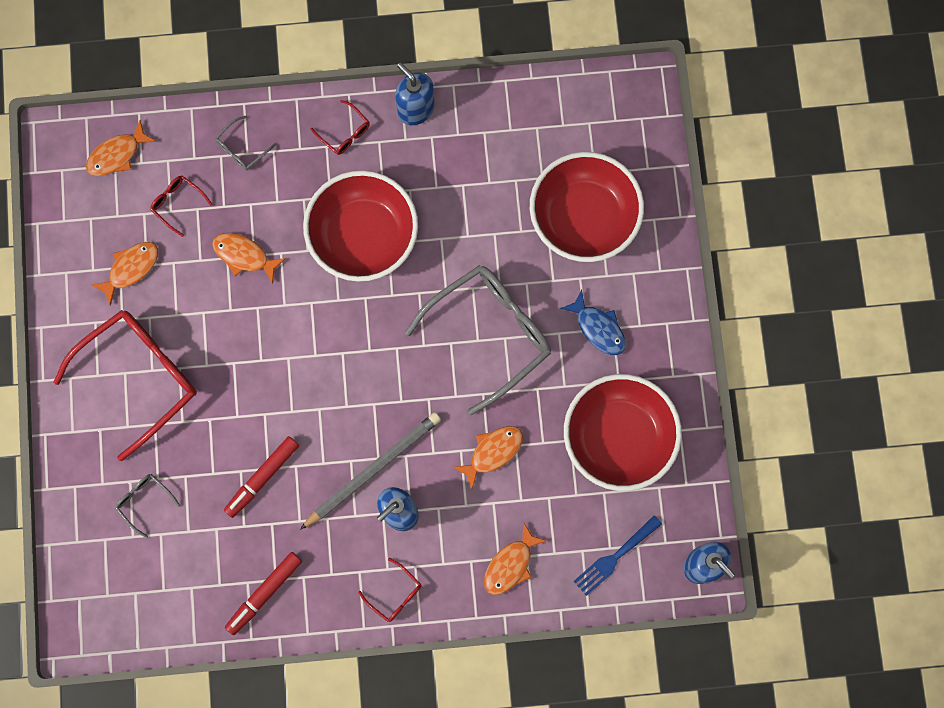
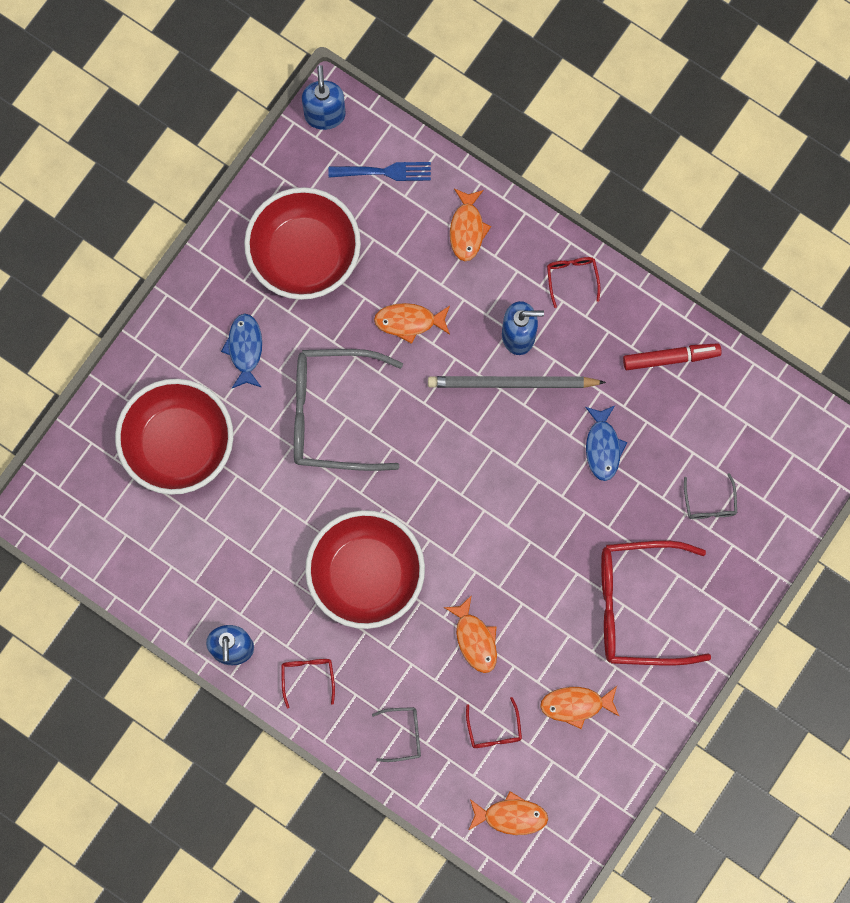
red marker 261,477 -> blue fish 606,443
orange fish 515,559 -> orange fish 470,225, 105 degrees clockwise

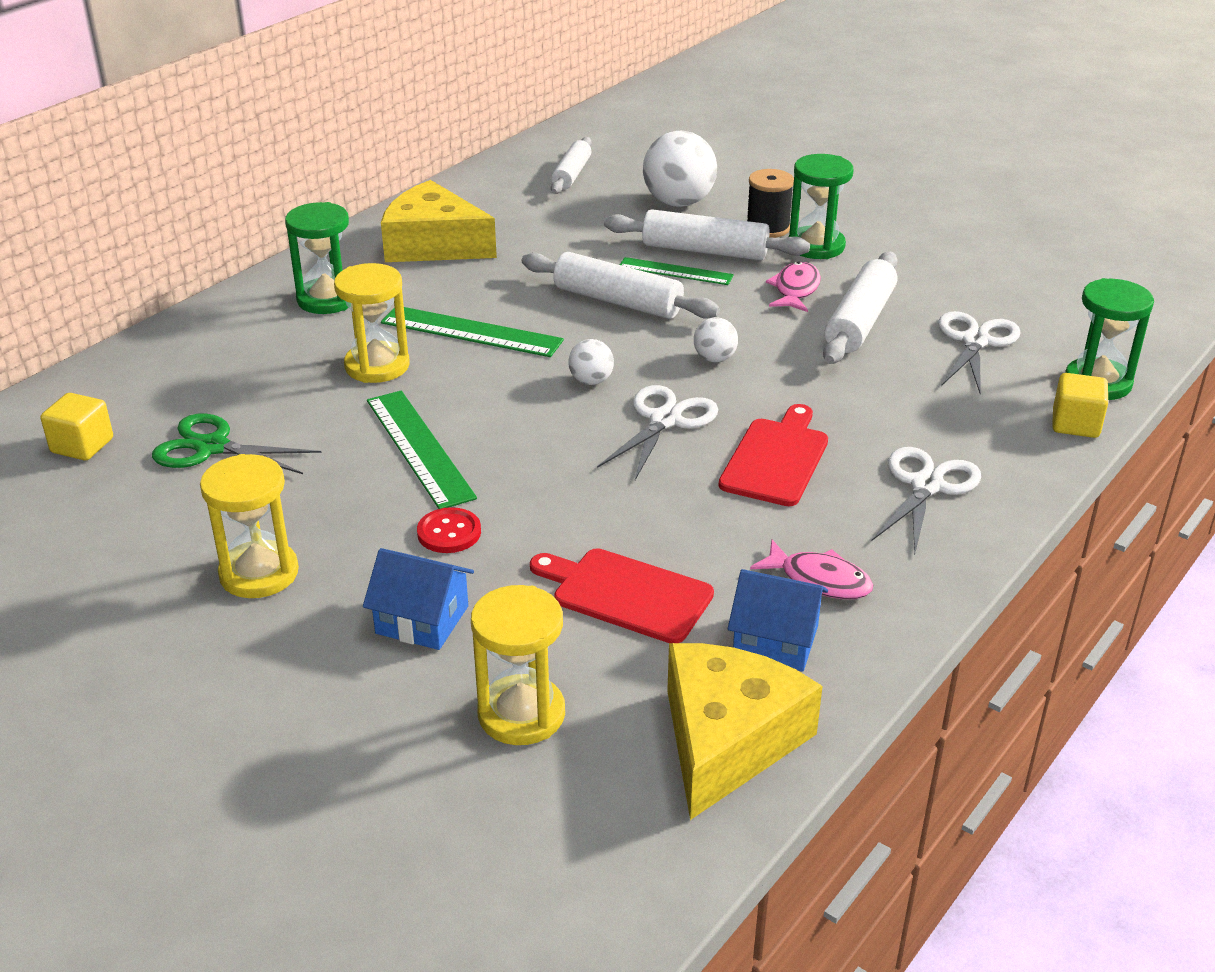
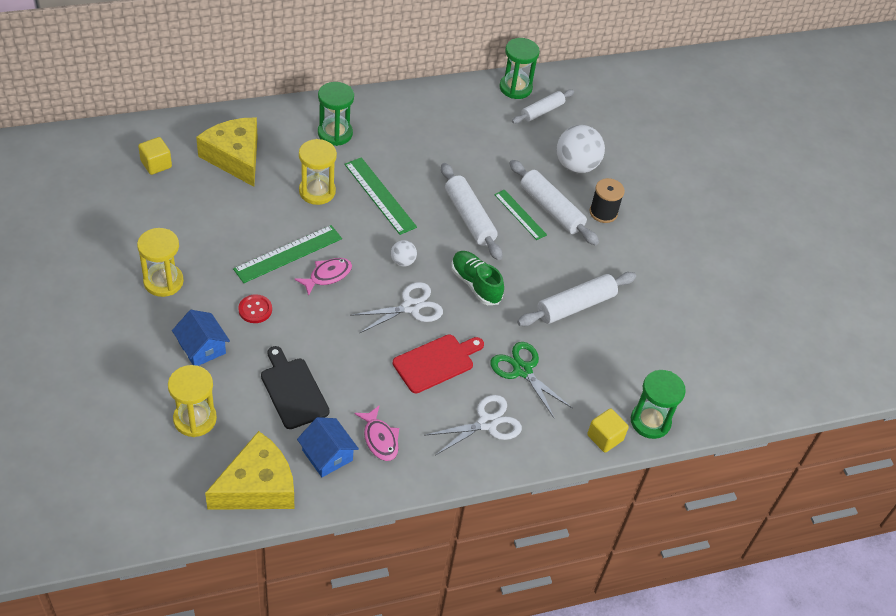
green scissors 236,444 -> green scissors 531,380, move
green ruler 422,450 -> green ruler 287,254, 45 degrees clockwise
yellow cheese 439,221 -> yellow cheese 227,152, move
red cutting board 622,595 -> black cutting board 295,387
white ball 716,339 -> green shoe 477,278
pink fish 793,286 -> pink fish 323,277, move
green hourglass 821,206 -> green hourglass 519,68, move
white scissors 979,352 -> none

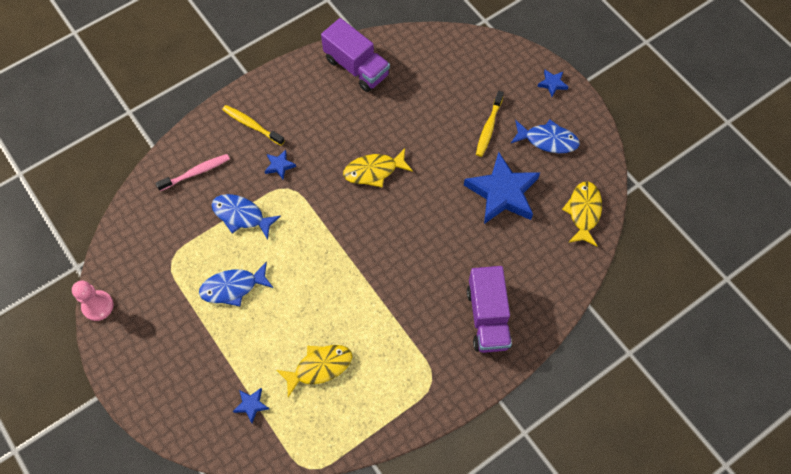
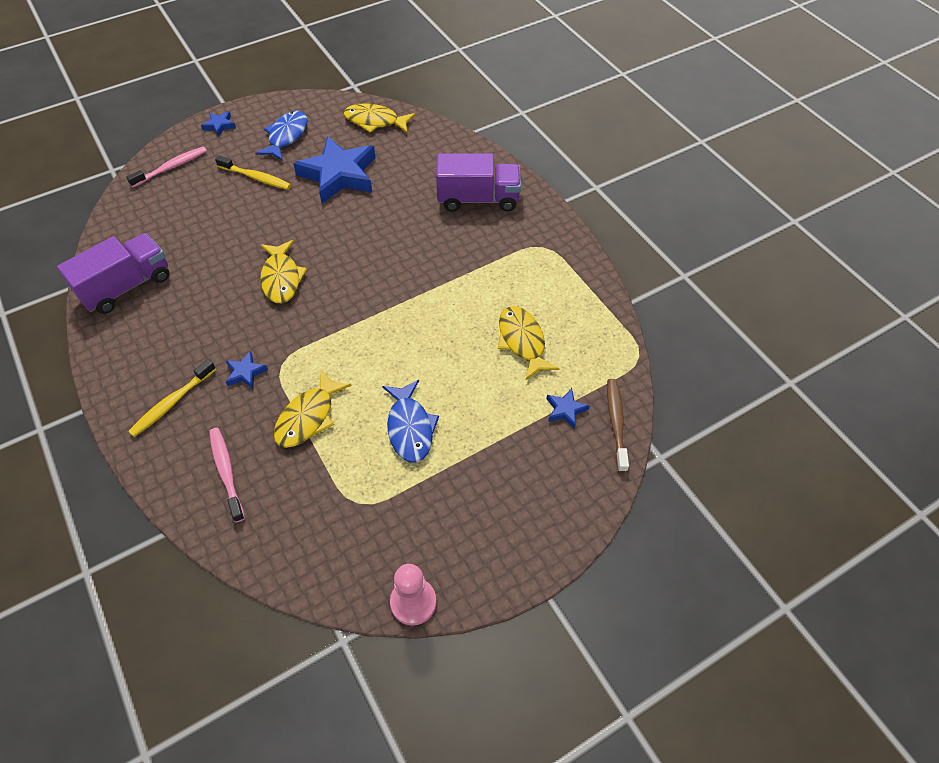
blue fish 246,217 -> yellow fish 313,409
none -> pink toothbrush 166,166
none -> brown toothbrush 618,426

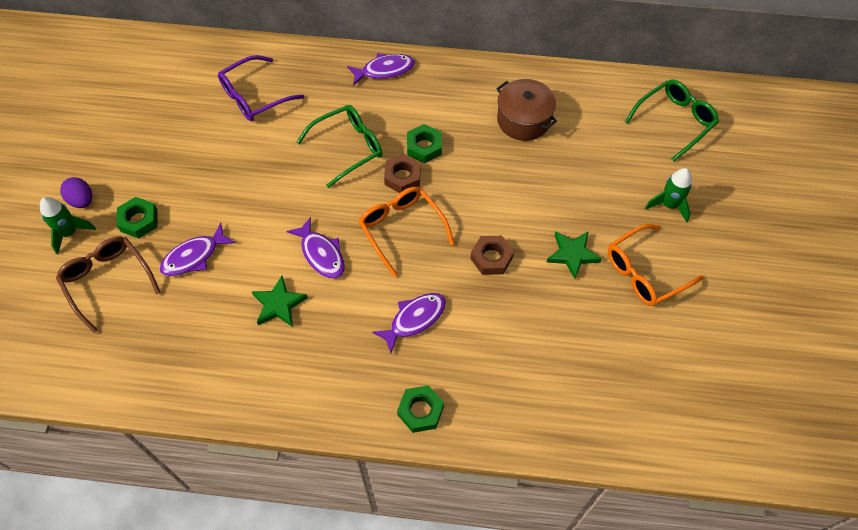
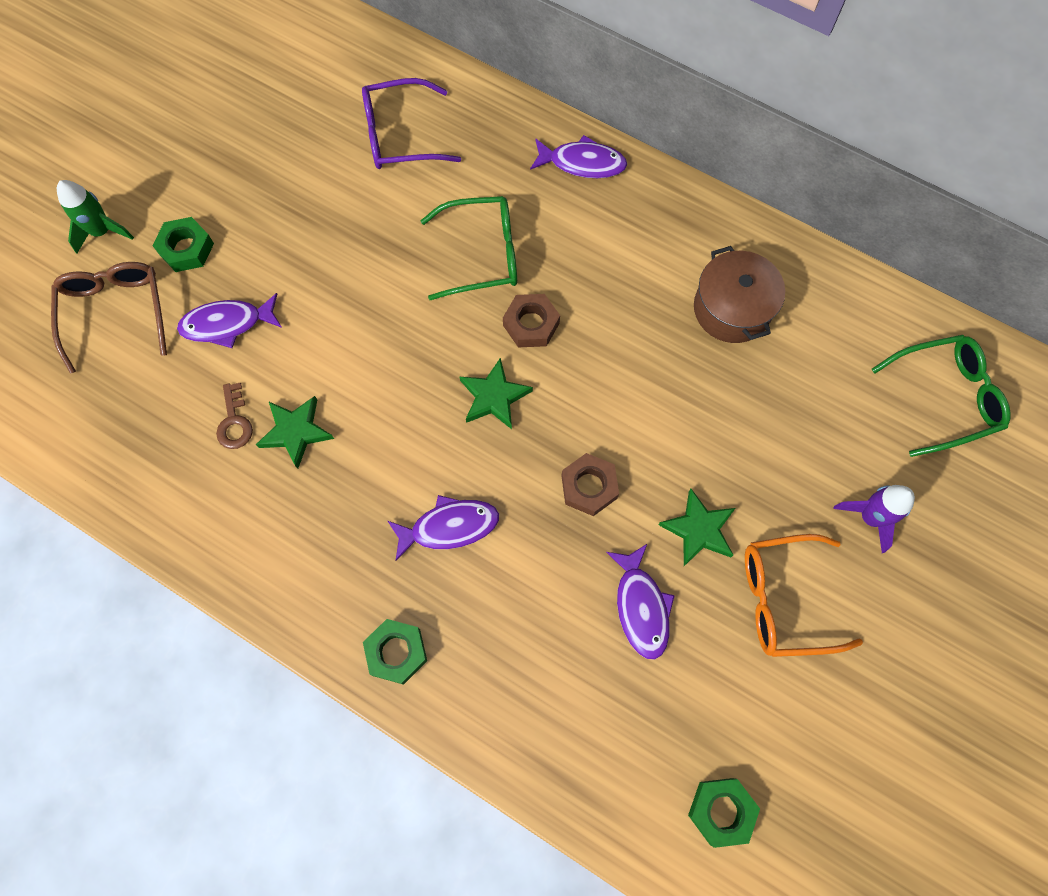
purple egg 76,192 -> none
purple fish 315,248 -> purple fish 640,601, move
orange glasses 406,232 -> green star 496,393
green nut 424,143 -> green nut 724,813, move
green rocket 668,195 -> purple rocket 874,519
none -> brown key 234,416

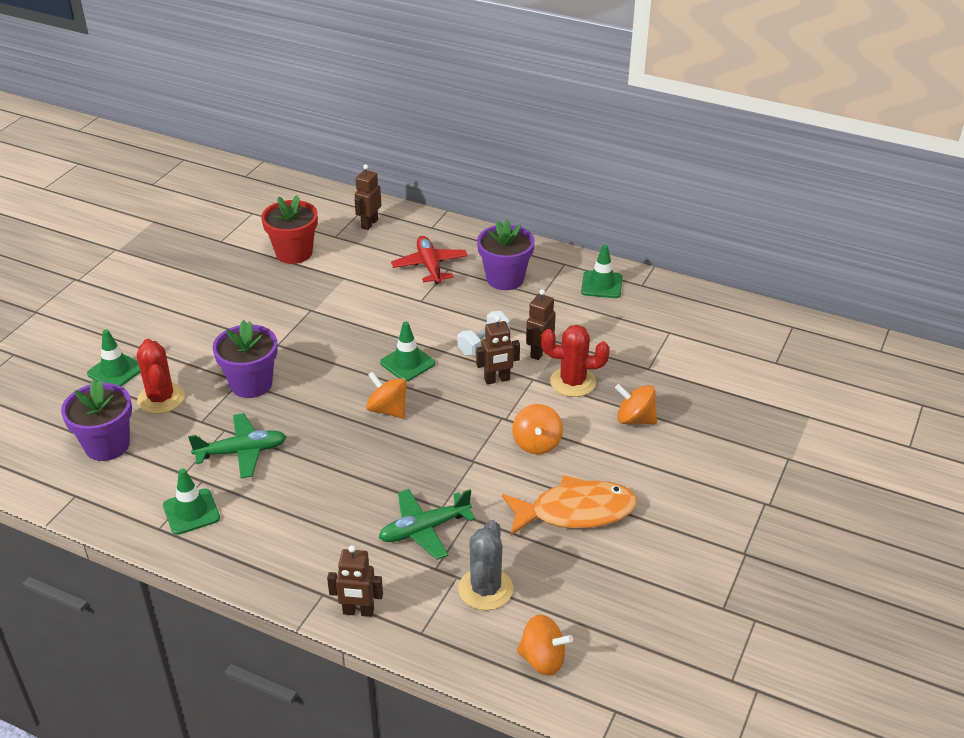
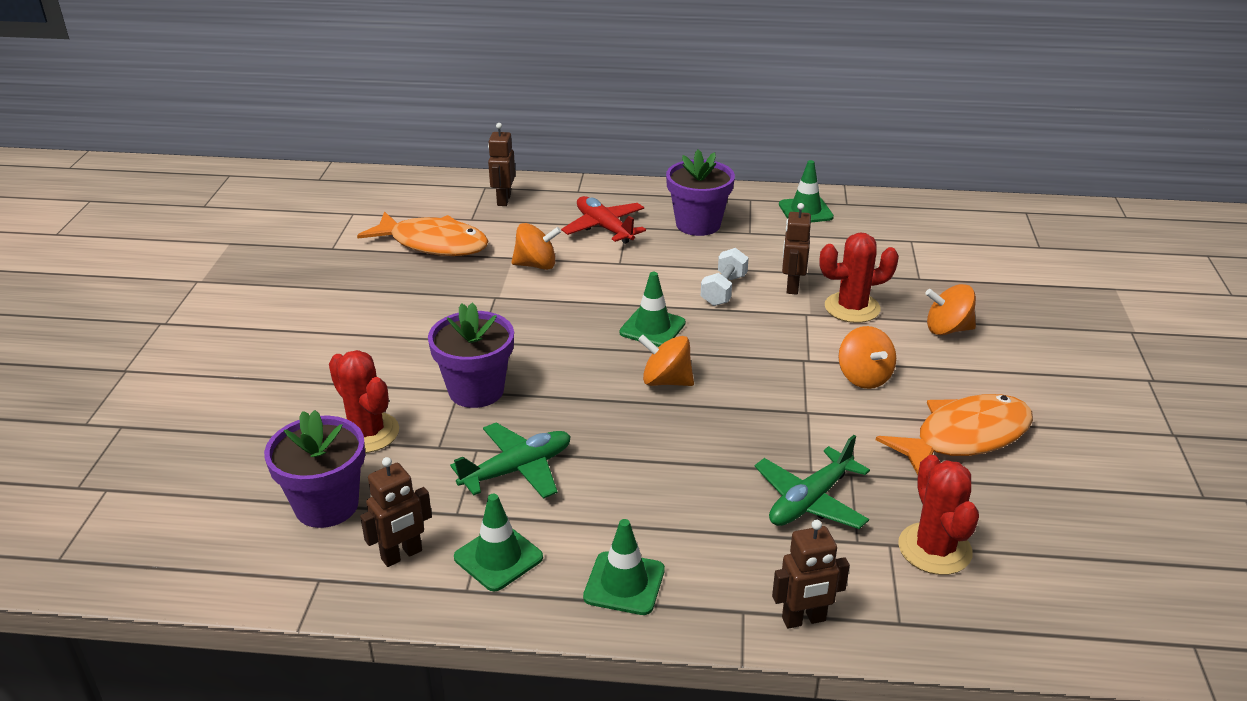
green traffic cone 113,357 -> green traffic cone 624,567, move
red flower pot 289,229 -> orange fish 422,233
grey cactus 485,565 -> red cactus 938,515
brown robot 498,350 -> brown robot 396,512, move
orange spinning top 545,645 -> orange spinning top 536,246, move

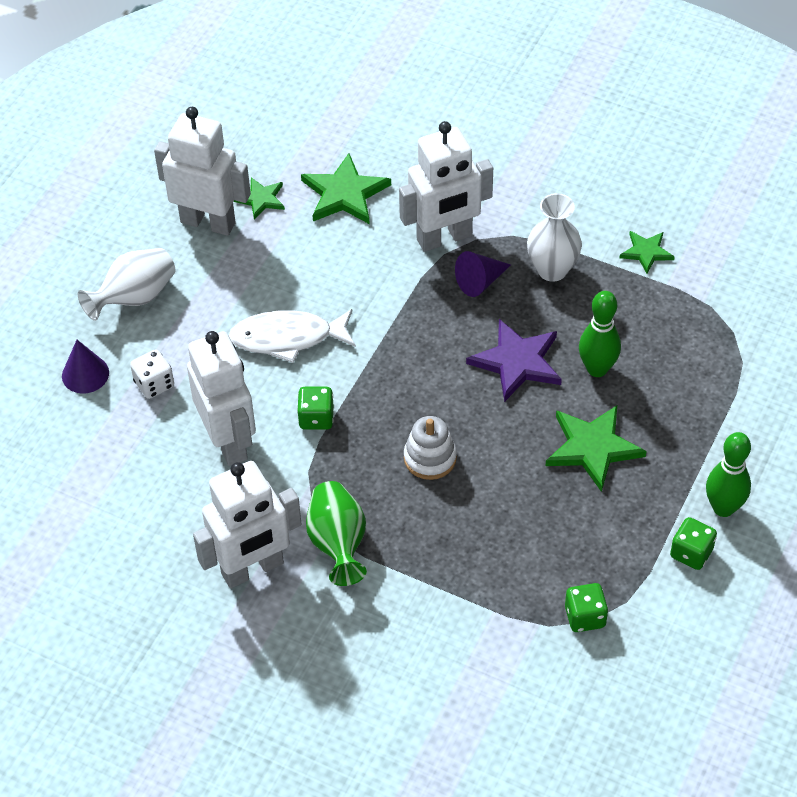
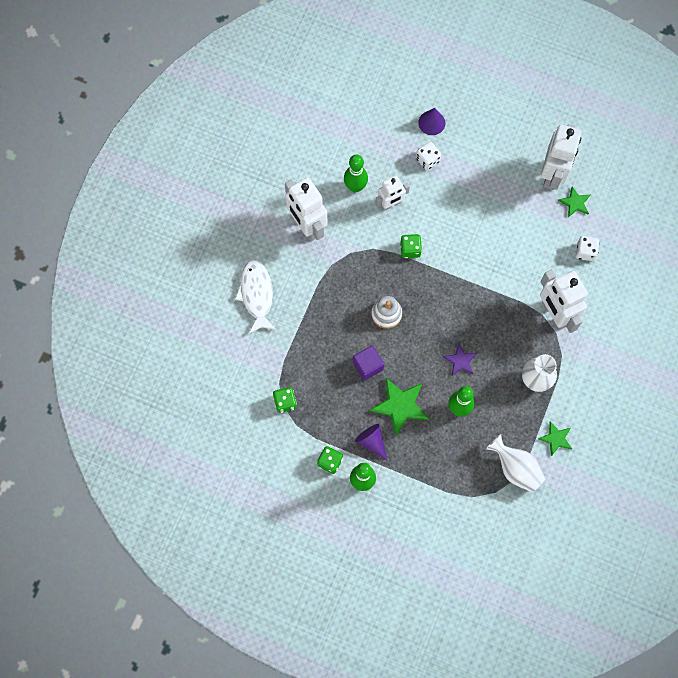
white vase 126,284 -> white vase 515,463, move
white robot 221,398 -> white robot 392,193, x0.61
white fish 292,336 -> white fish 255,297, move
green star 346,188 -> white dice 588,248
green vase 336,533 -> none
purple cone 483,274 -> purple cone 371,442, move
purple star 514,360 -> purple star 460,359, x0.58
none -> green bowling pin 356,173
none -> purple cube 368,363

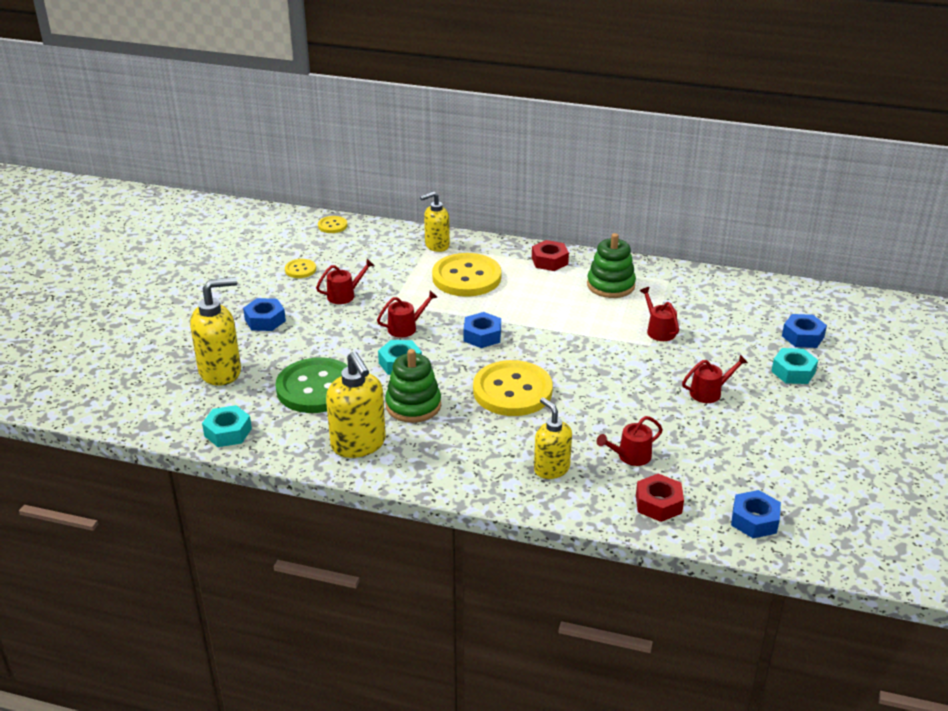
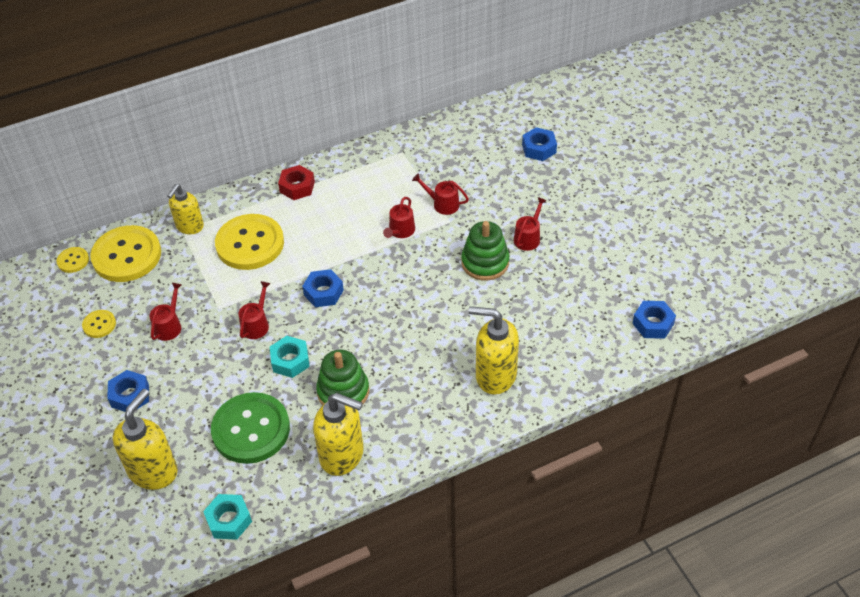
yellow button 513,388 -> yellow button 125,253, move
yellow soap dispenser 553,438 -> yellow soap dispenser 494,350, x1.50
green stacking toy 611,265 -> green stacking toy 485,251, move
red watering can 630,441 -> red watering can 399,217, move
red nut 660,498 -> none
turquoise nut 794,366 -> none

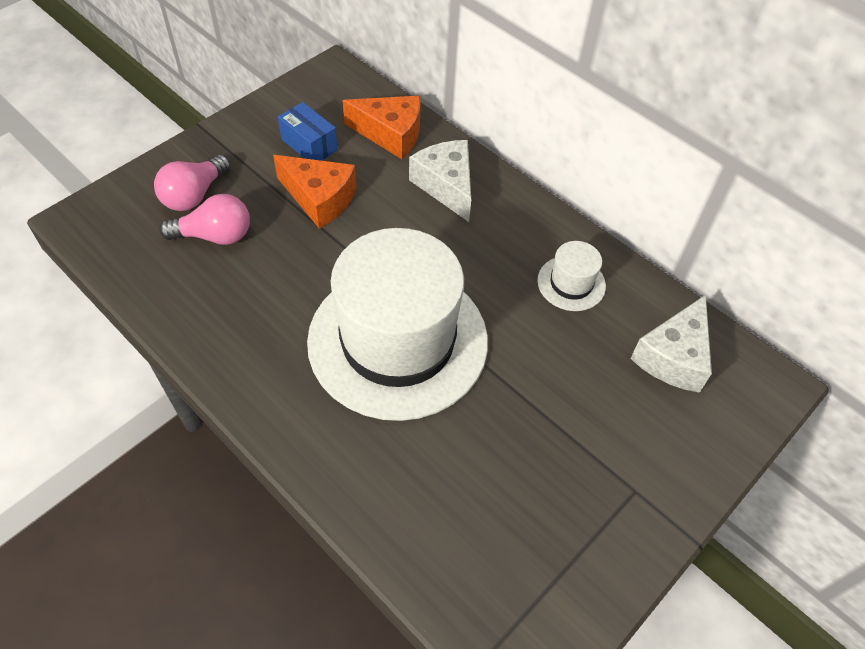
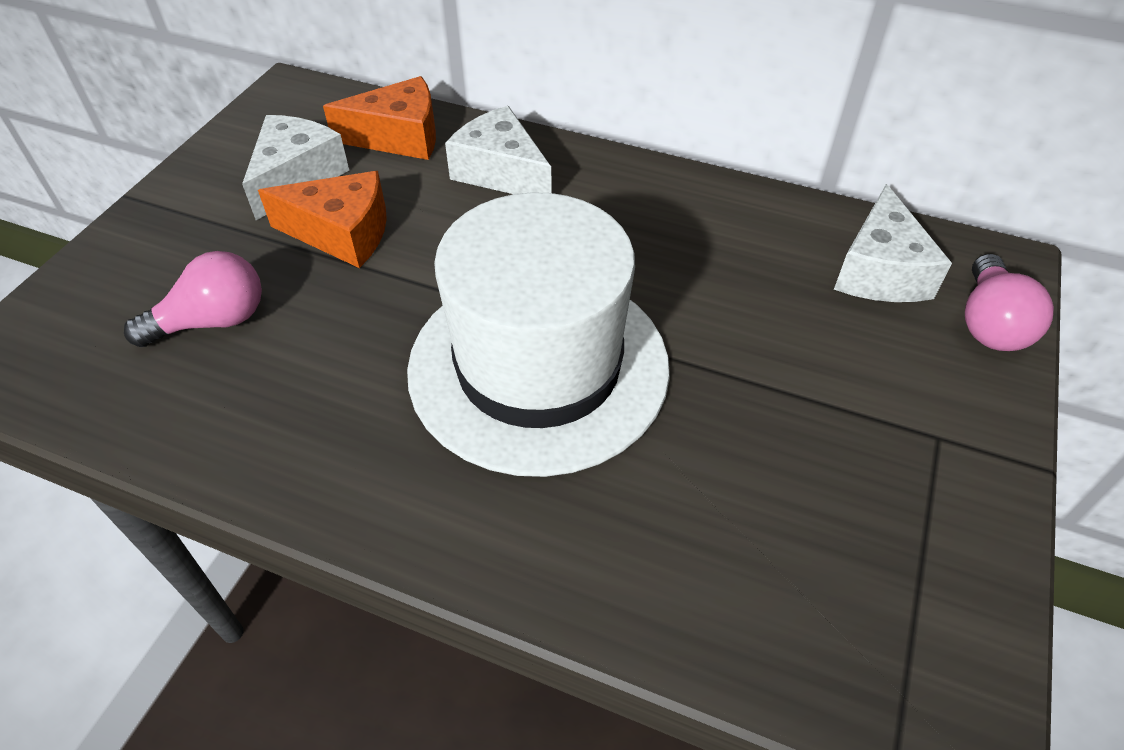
pink light bulb 192,183 -> pink light bulb 1009,302, move
blue box 308,131 -> white cheese 295,167
white hat 571,276 -> none

